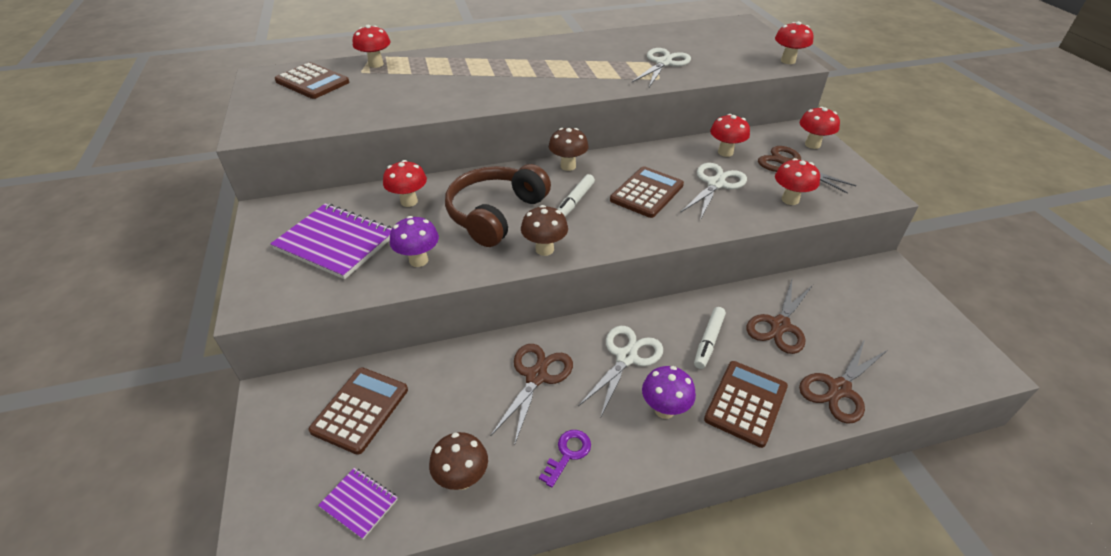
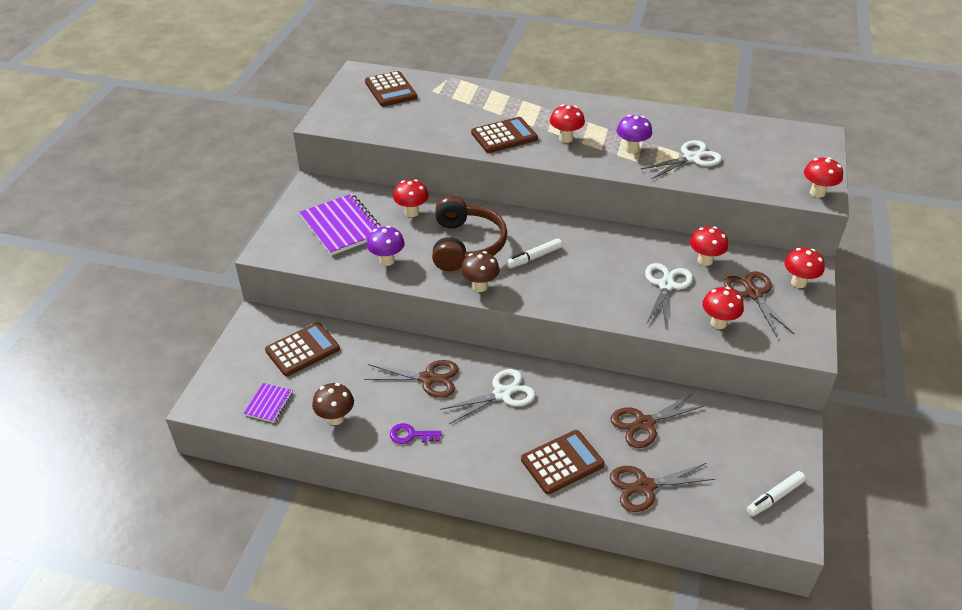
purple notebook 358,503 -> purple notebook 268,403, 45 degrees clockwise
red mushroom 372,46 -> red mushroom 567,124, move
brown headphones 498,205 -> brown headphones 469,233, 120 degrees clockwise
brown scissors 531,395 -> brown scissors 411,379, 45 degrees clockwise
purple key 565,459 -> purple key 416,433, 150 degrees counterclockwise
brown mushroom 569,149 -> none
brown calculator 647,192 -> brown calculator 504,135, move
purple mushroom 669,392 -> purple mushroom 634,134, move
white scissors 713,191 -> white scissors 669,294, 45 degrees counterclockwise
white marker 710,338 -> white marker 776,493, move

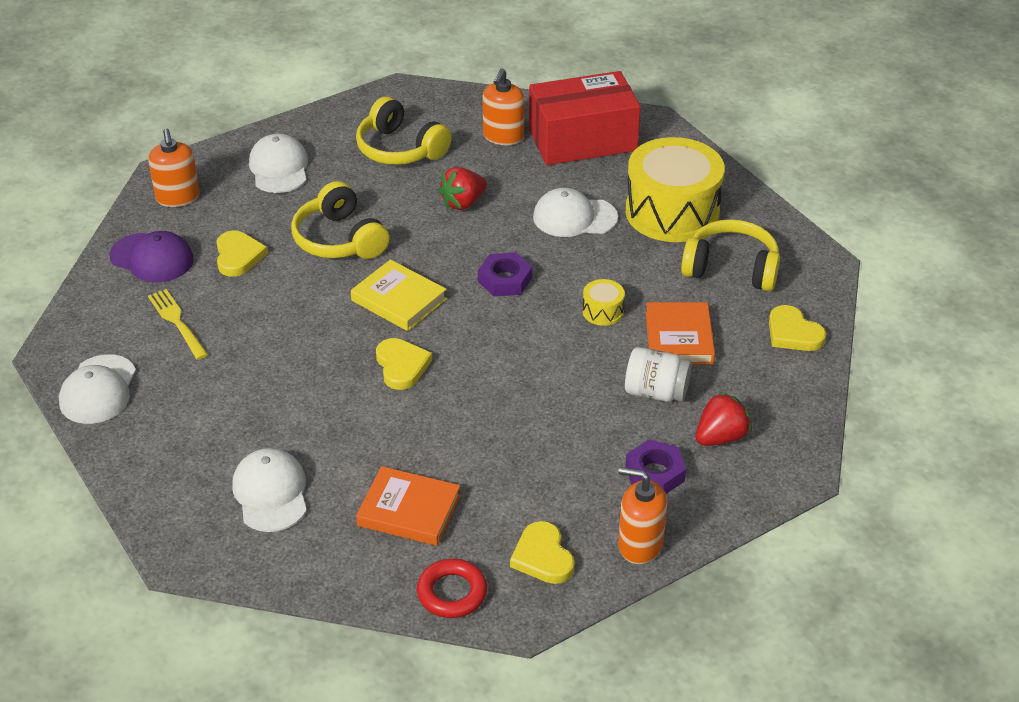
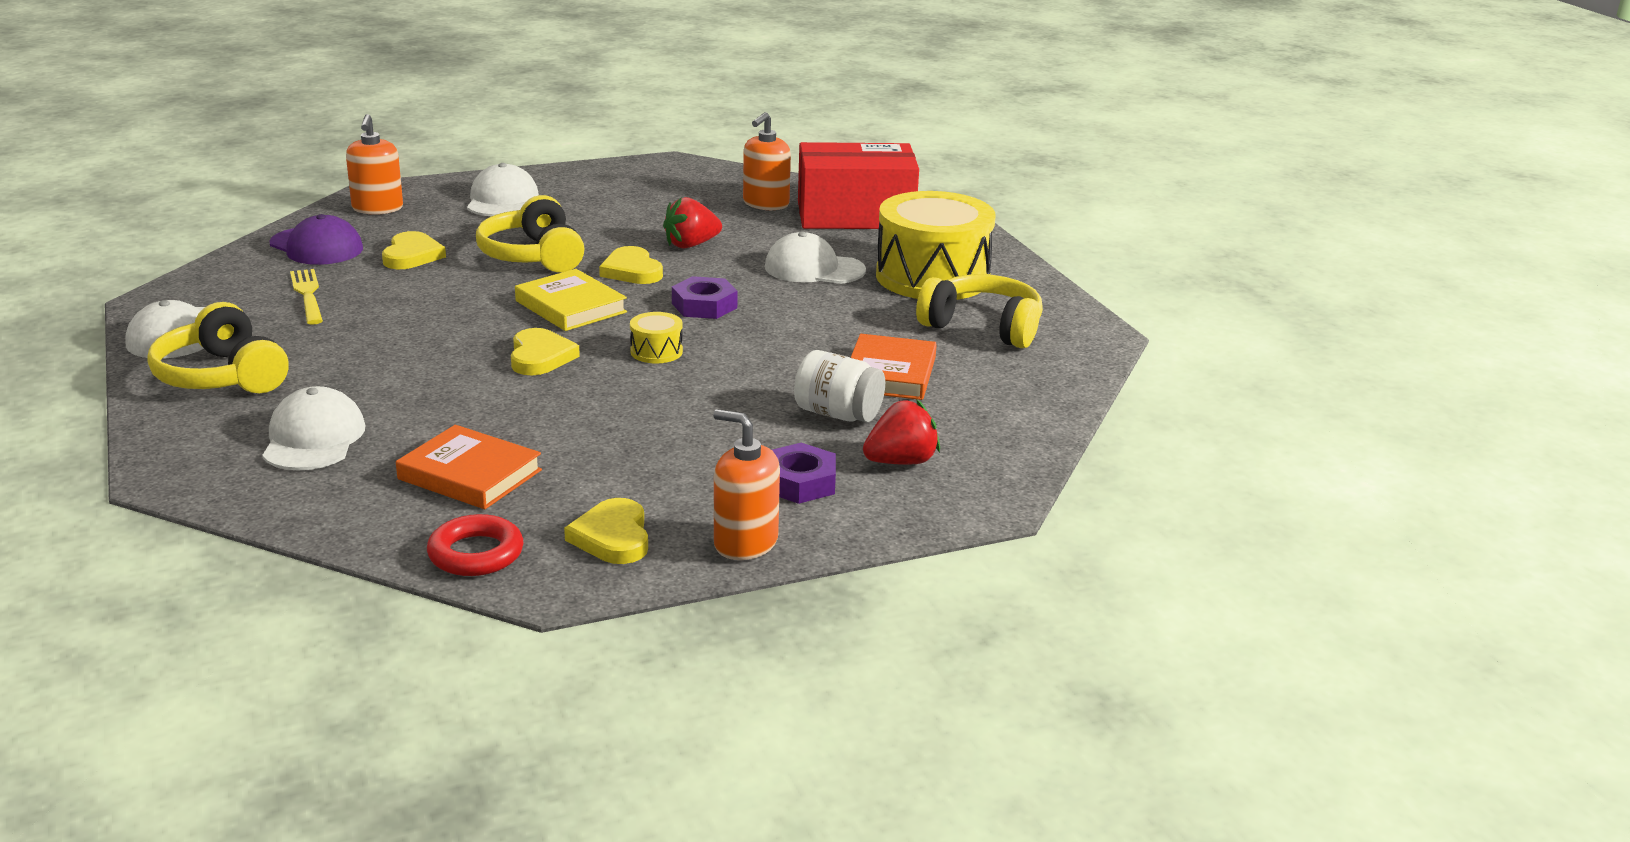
yellow headphones 404,130 -> yellow headphones 218,347, move
yellow drum 603,302 -> yellow drum 656,337, move
yellow heart 797,328 -> yellow heart 631,265, move

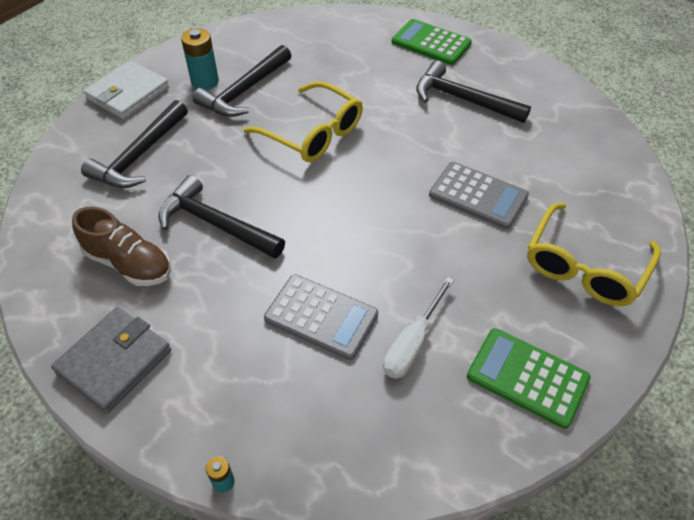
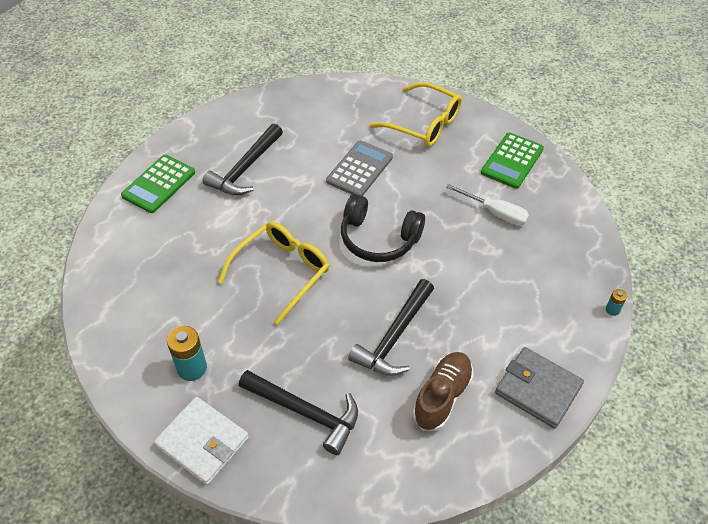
black hammer 242,81 -> none
grey calculator 321,317 -> none
none -> black headphones 383,228

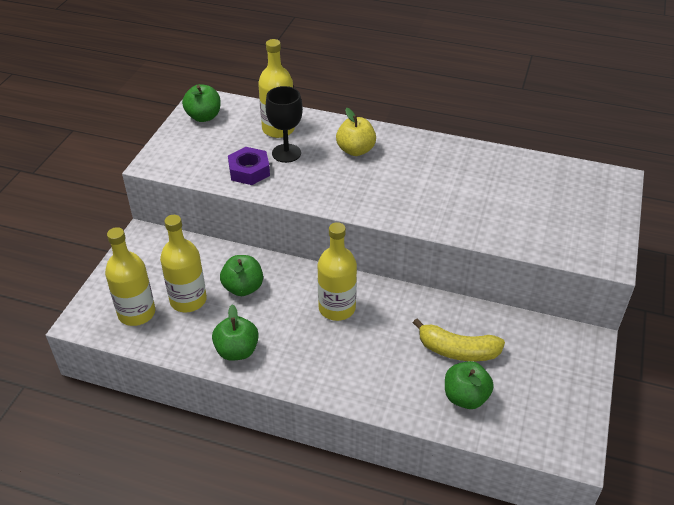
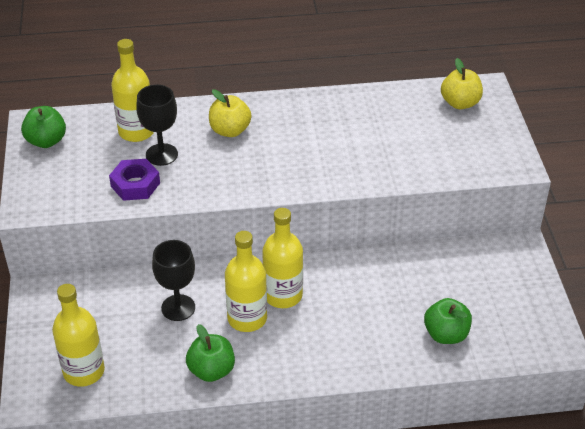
yellow bottle 183,263 -> yellow bottle 246,281, move
green apple 241,275 -> black goblet 173,280
yellow banana 459,339 -> none
none -> yellow apple 462,83

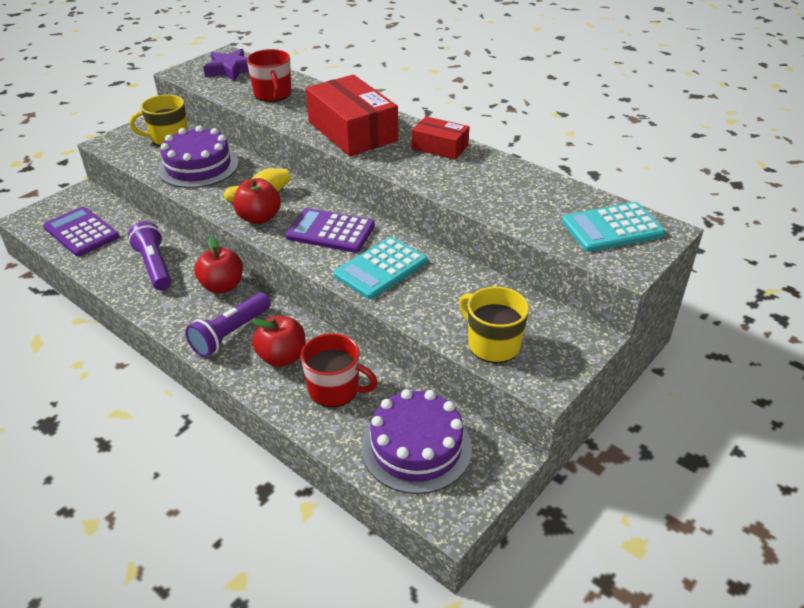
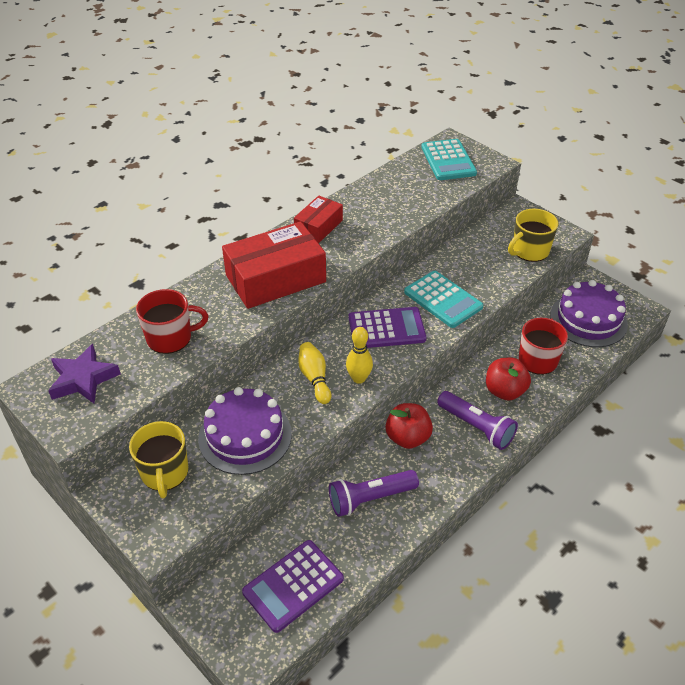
red apple 257,201 -> yellow bowling pin 359,355
purple calculator 330,230 -> purple calculator 387,327, 120 degrees counterclockwise

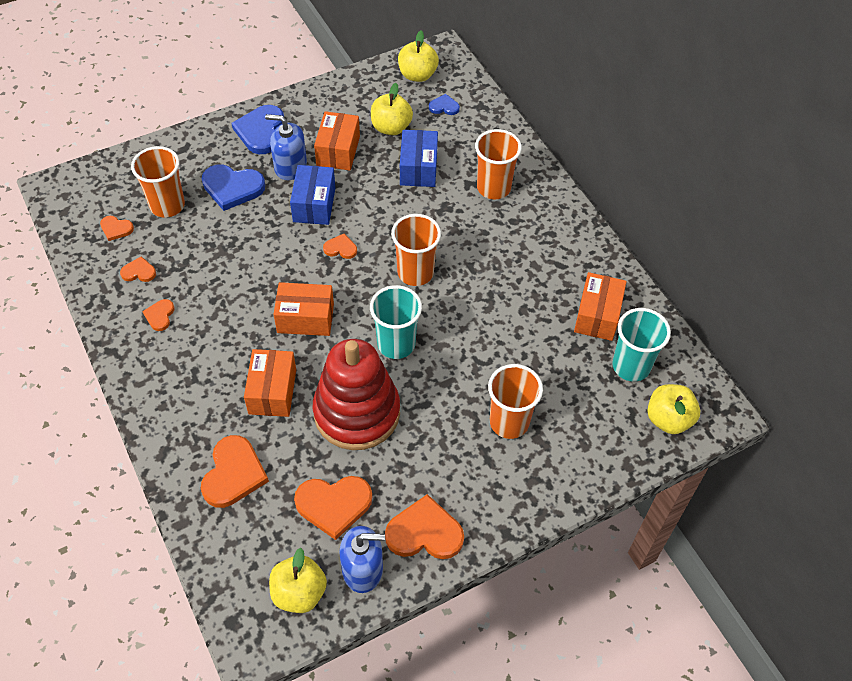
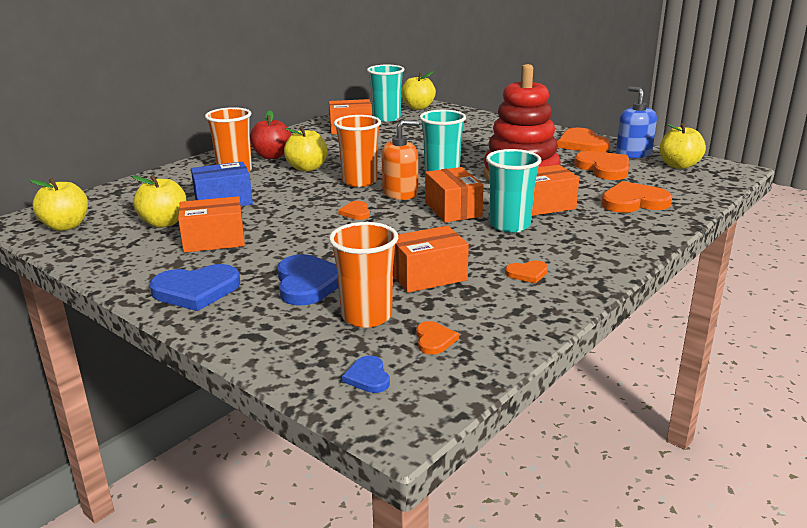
orange heart 138,269 -> none
blue soap dispenser 286,147 -> none
blue box 312,195 -> none
blue heart 444,104 -> blue heart 366,374, move
orange cup 515,401 -> none
none -> red apple 270,134
none -> yellow apple 306,149
none -> orange soap dispenser 400,160
none -> orange box 431,259
none -> turquoise cup 514,191

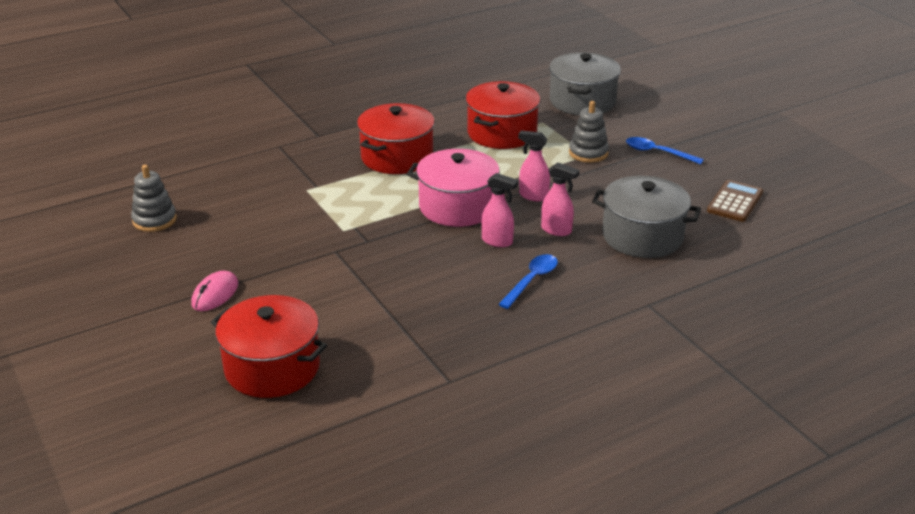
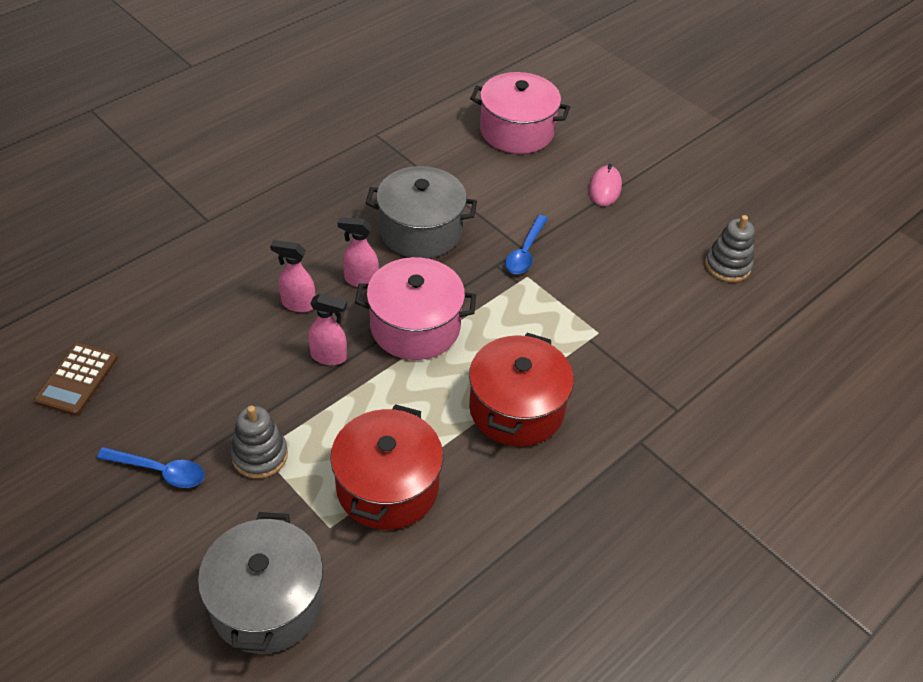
red pot 269,346 -> pink pot 520,113
blue spoon 528,281 -> blue spoon 526,244, move
grey pot 646,217 -> grey pot 421,212, move

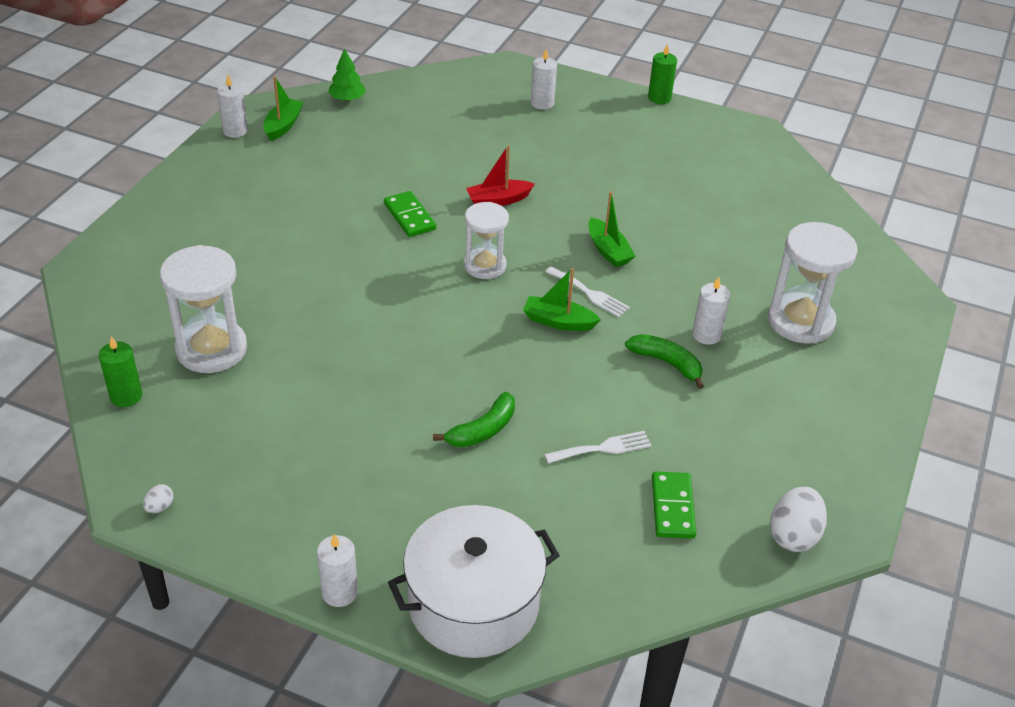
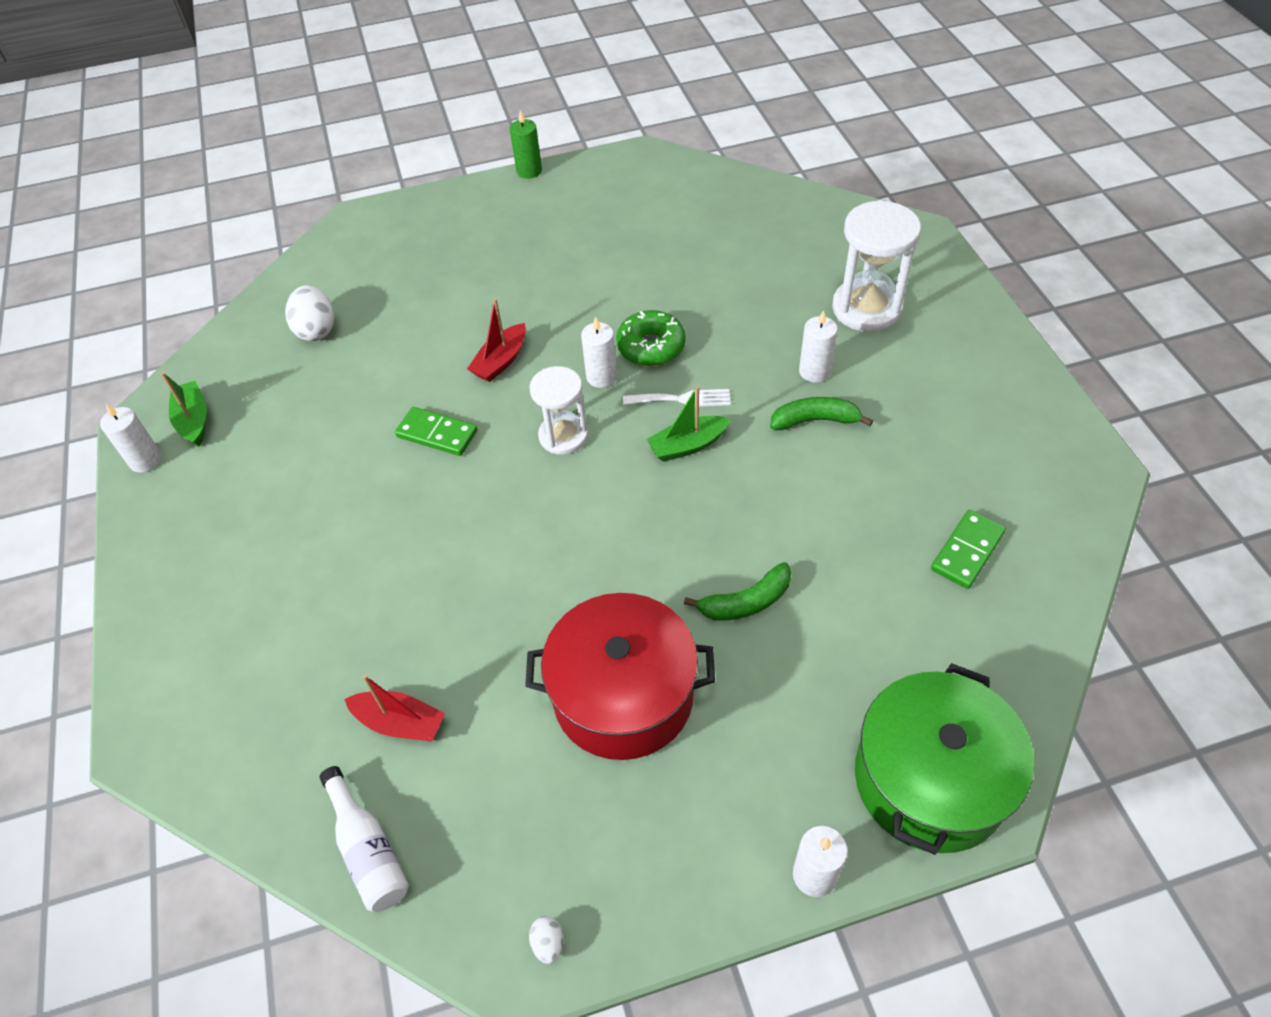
green candle 120,371 -> white bottle 364,839
white hourglass 203,309 -> red boat 394,708
green tree 347,74 -> none
white pot 474,581 -> green pot 944,759
green banana 474,419 -> green banana 738,591, 60 degrees clockwise
white candle 544,79 -> white candle 599,352, move
white fork 598,447 -> none
green boat 611,229 -> green donut 651,338
green domino 674,505 -> green domino 968,549, 75 degrees clockwise
white egg 798,519 -> white egg 309,313, move
none -> red pot 620,676

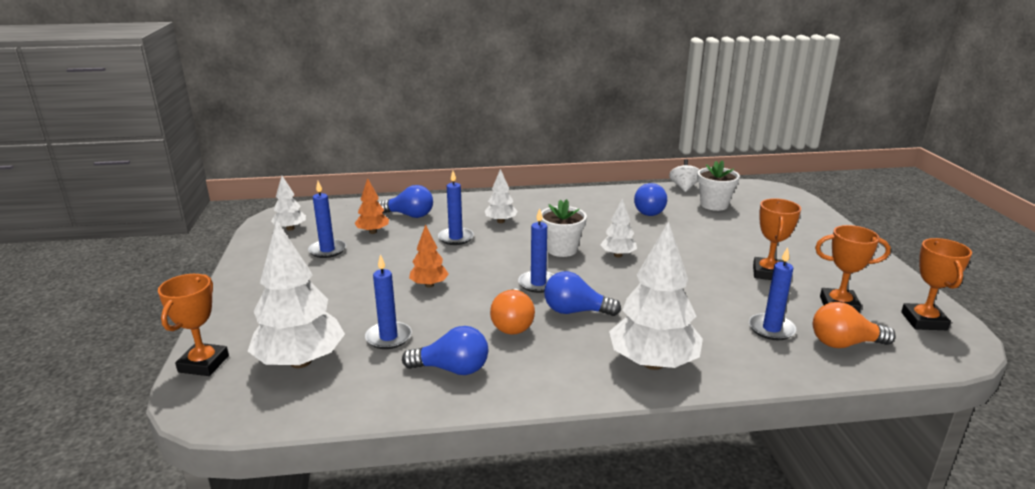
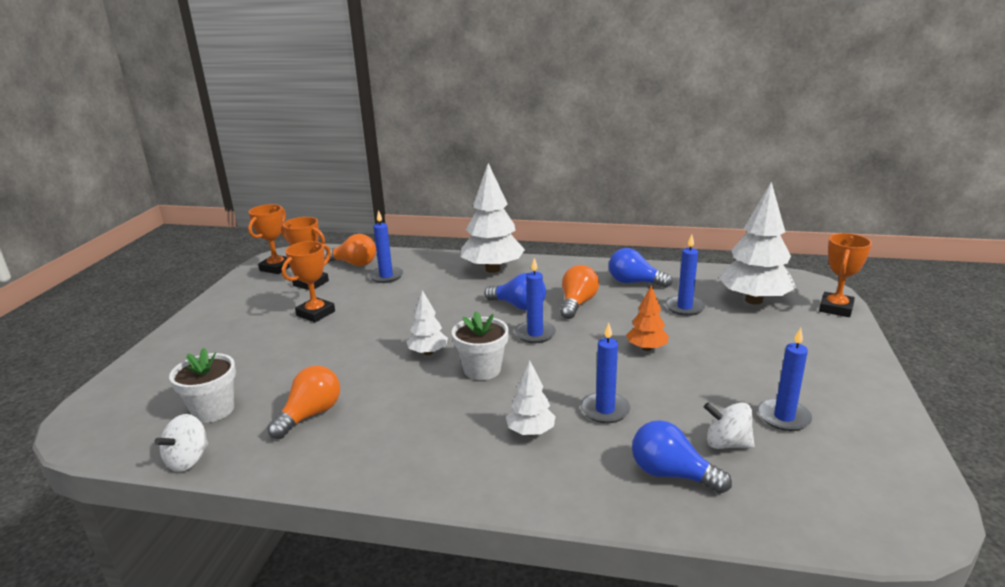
white tree 288,203 -> none
orange tree 372,206 -> white spinning top 729,425
blue light bulb 650,199 -> orange light bulb 303,402

